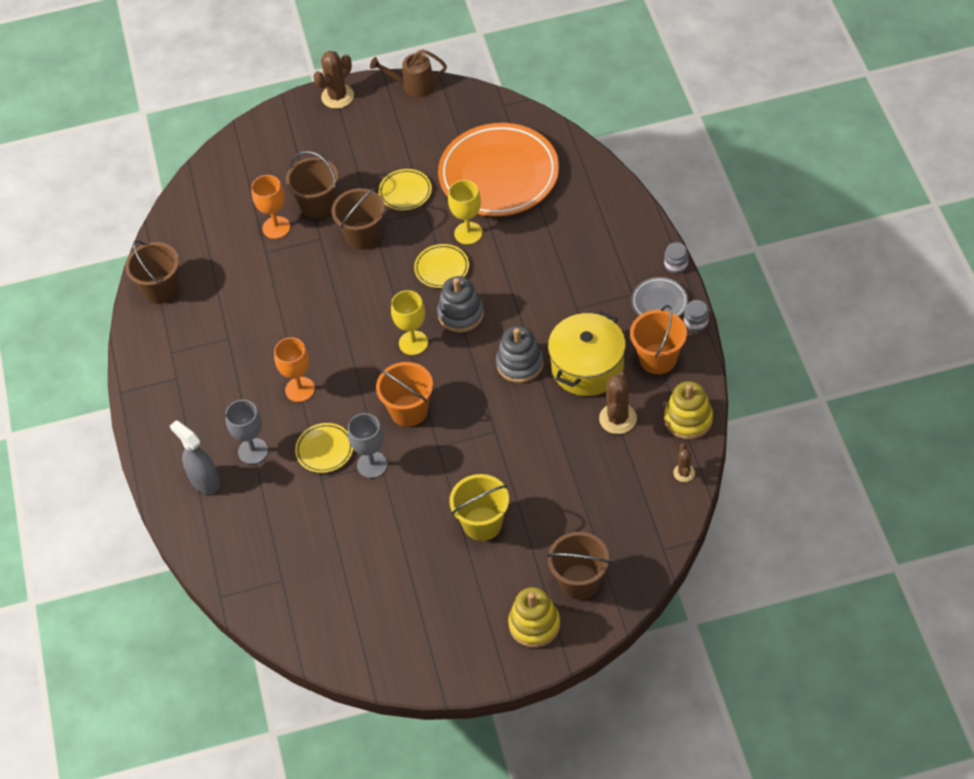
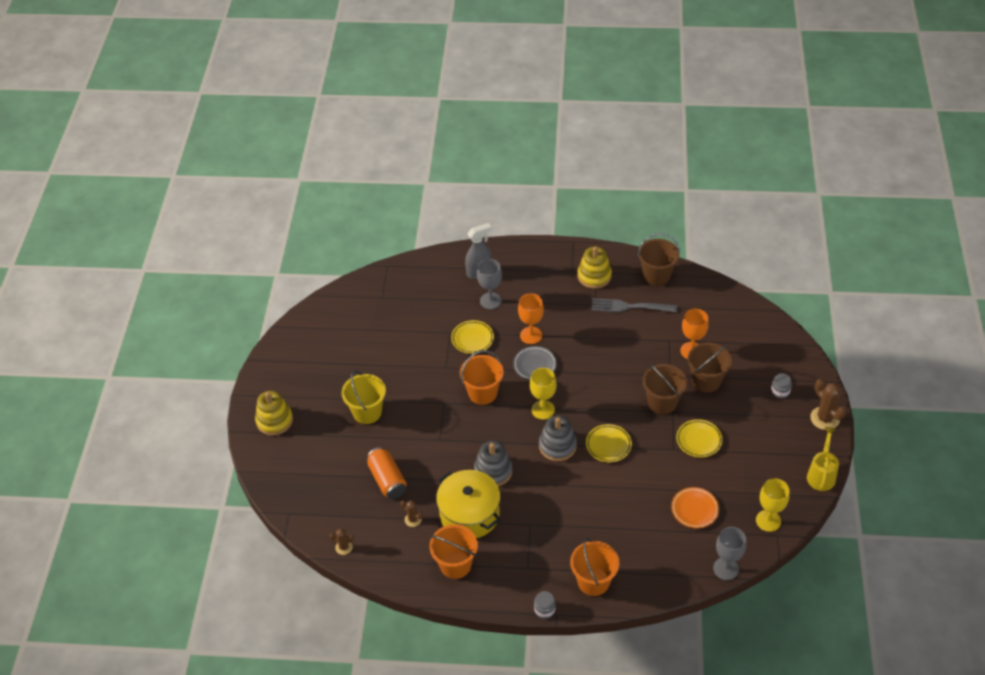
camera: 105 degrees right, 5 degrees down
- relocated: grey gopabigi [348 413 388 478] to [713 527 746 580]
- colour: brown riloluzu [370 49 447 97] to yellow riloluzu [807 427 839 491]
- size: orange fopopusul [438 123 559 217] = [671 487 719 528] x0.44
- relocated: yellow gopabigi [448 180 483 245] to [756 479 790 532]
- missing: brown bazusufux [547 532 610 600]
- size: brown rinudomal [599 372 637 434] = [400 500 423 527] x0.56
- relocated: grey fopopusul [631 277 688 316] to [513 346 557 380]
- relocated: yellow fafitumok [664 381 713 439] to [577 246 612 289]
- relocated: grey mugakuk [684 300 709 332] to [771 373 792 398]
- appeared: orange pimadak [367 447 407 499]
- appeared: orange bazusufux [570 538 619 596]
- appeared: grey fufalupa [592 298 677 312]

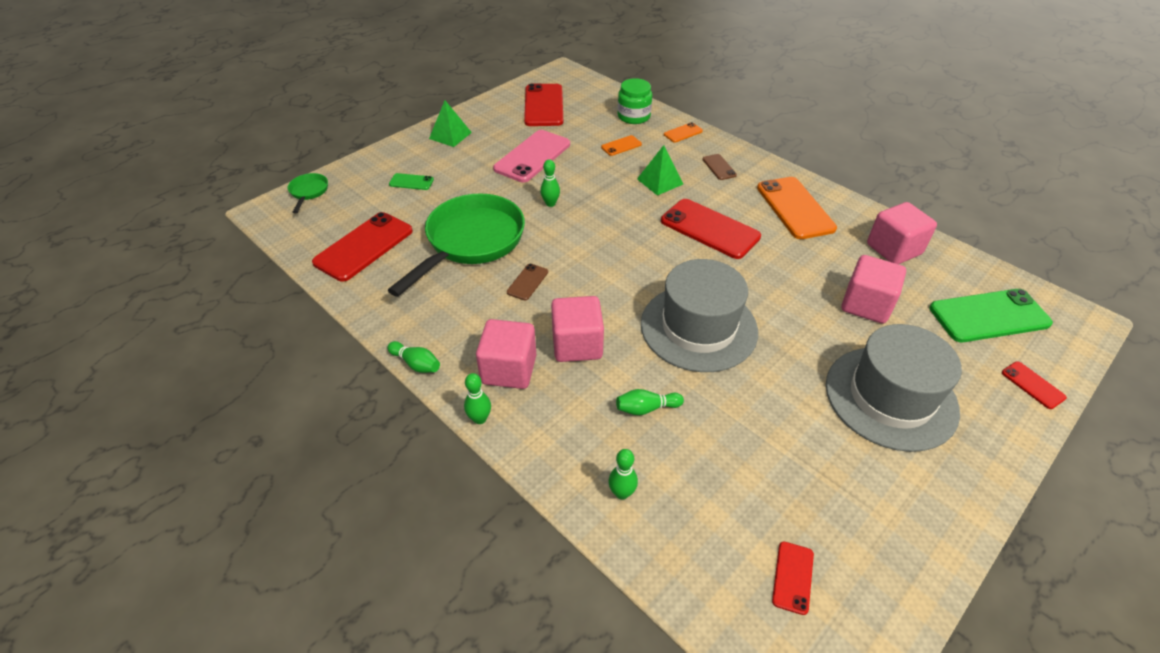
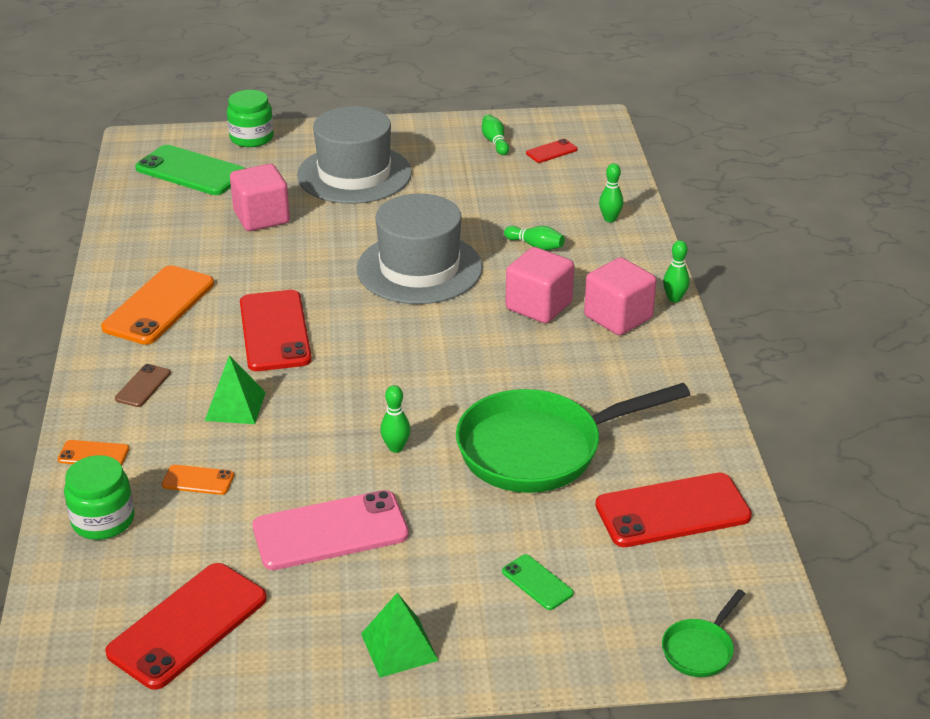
camera: 140 degrees left, 10 degrees down
- relocated: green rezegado [387 341 440 373] to [482 114 509 155]
- missing: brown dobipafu [507 264 548 300]
- missing: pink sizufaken [867 202 937 264]
- exchanged: red dobipafu [1002 361 1067 409] to green mugakuk [227 90 274 147]

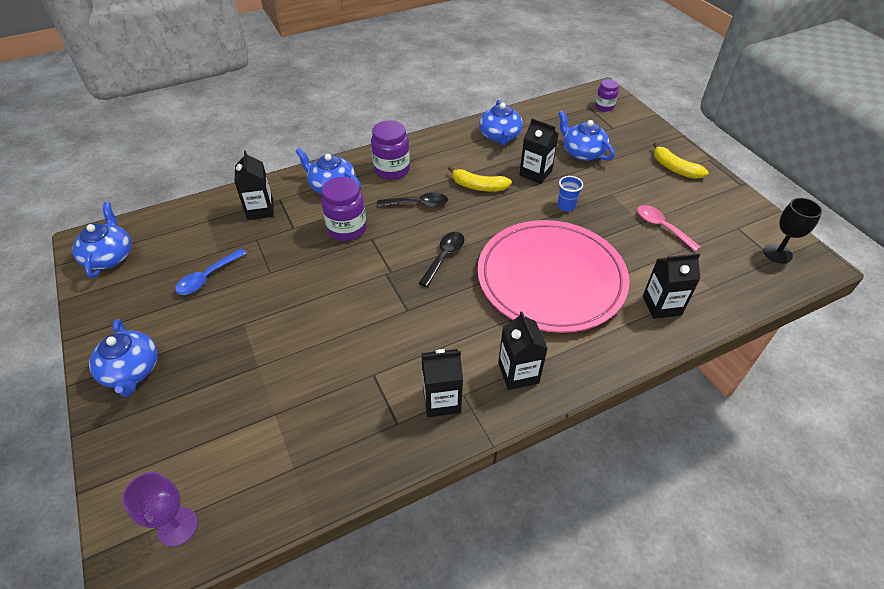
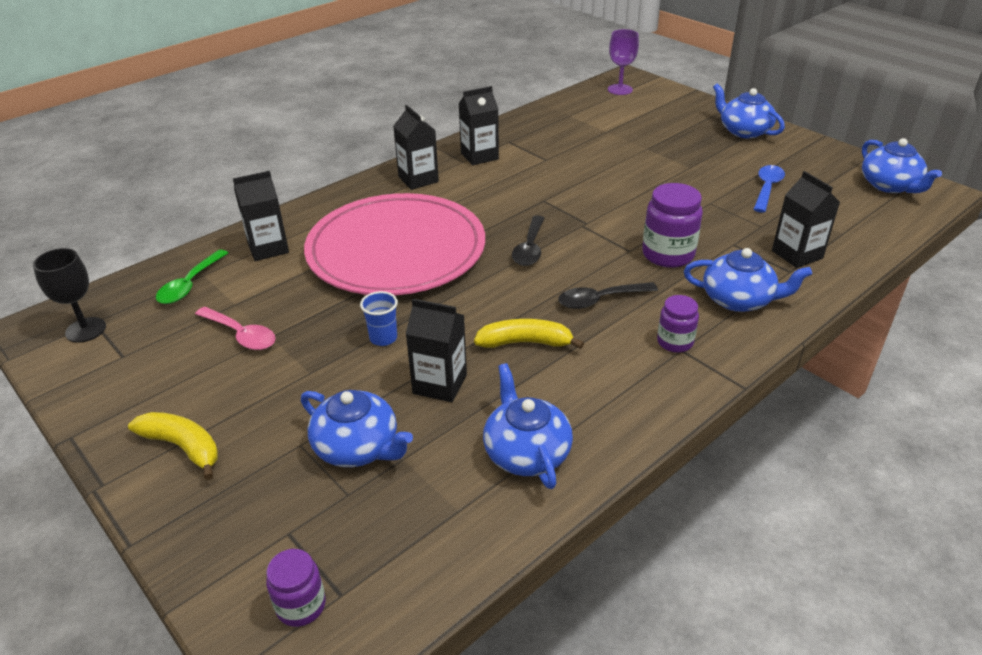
camera: 165 degrees right, 10 degrees down
- size: purple mugakuk [371 120 410 180] = [657 295 699 353] x0.61
- appeared: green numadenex [156 250 228 304]

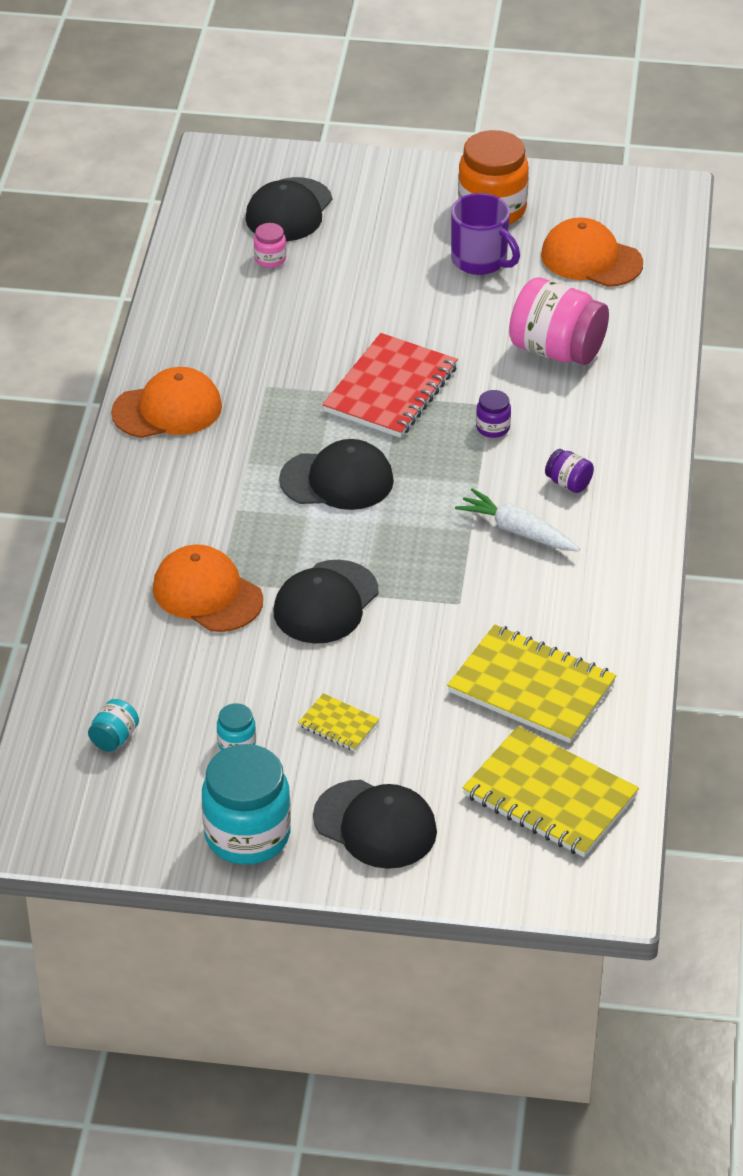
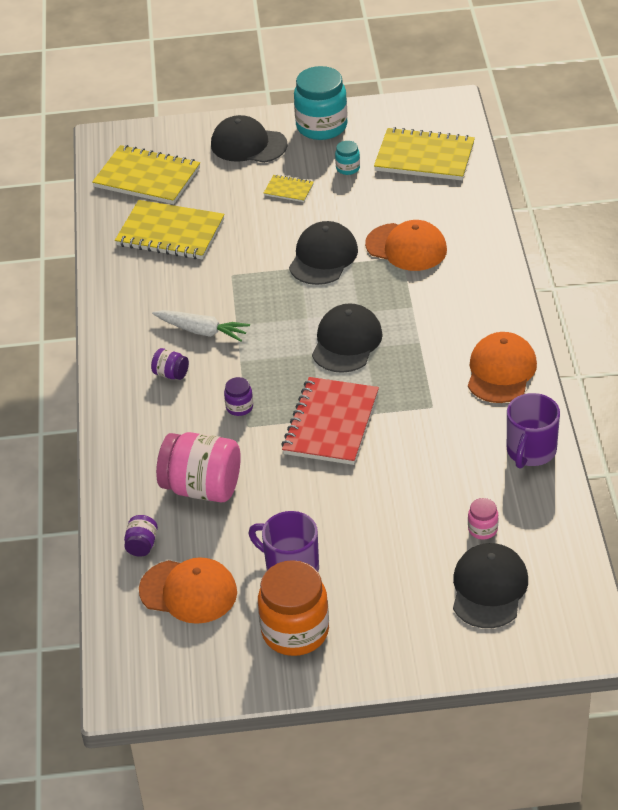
camera: 170 degrees right, 0 degrees up
- exchanged: turquoise mugakuk [88 699 139 752] to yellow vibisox [374 127 475 180]
- spun: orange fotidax [111 367 222 438] = [468 332 537 403] 135 degrees clockwise
- spun: black fotidax [279 439 394 510] = [312 303 383 373] 120 degrees clockwise
- appeared: purple mugakuk [124 515 158 557]
- appeared: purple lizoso [507 393 560 469]

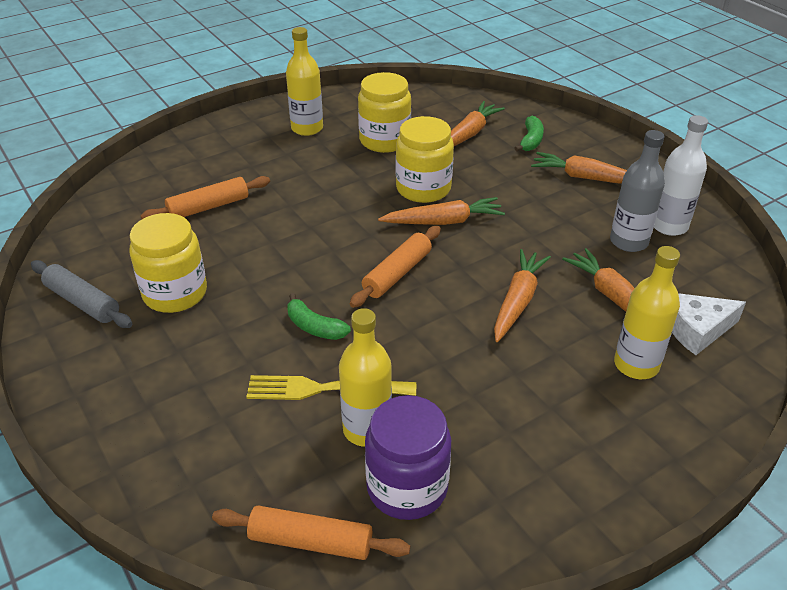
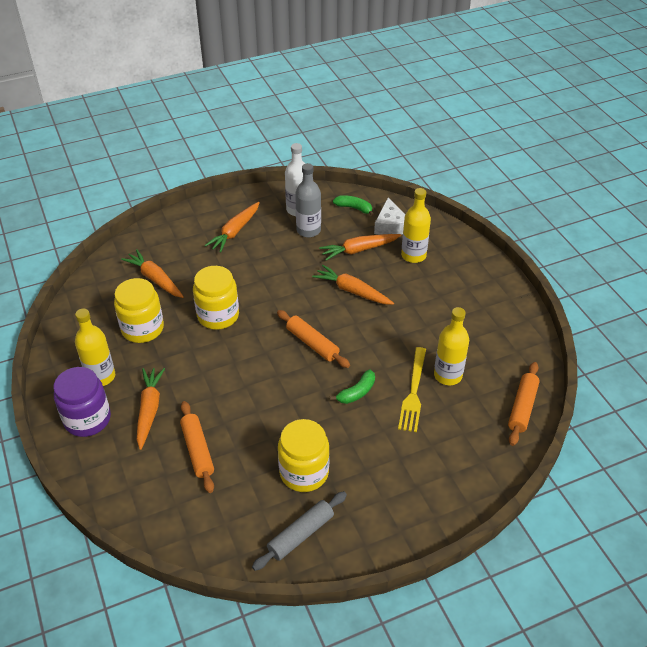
camera: 80 degrees left, 5 degrees up
- relocated: purple mugakuk [365 395 451 520] to [54 367 111 437]
- relocated: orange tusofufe [378 197 505 225] to [137 368 165 450]
- relocated: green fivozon [515 116 544 151] to [333 195 374 216]

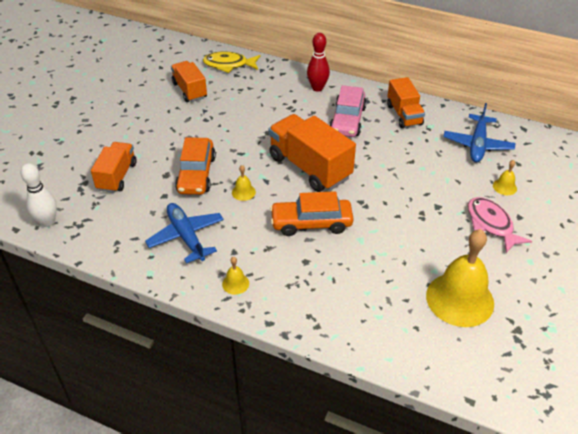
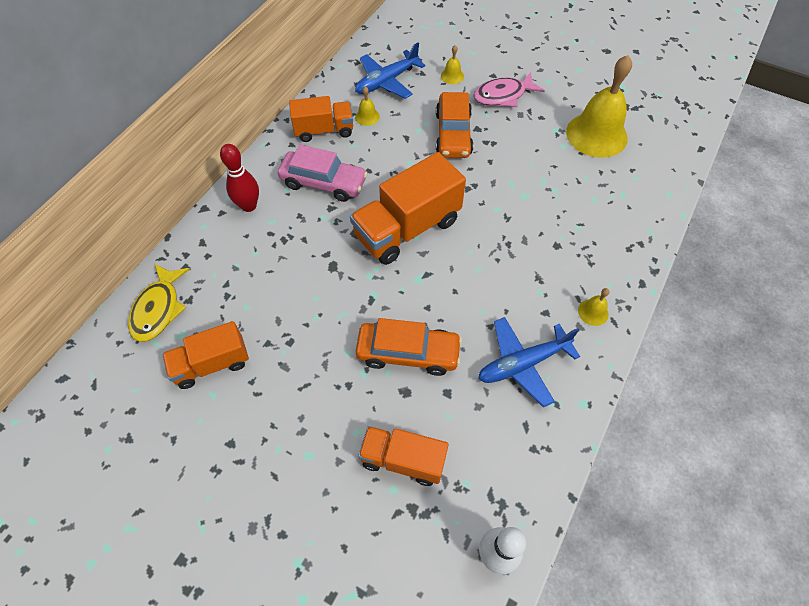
camera: 85 degrees left, 15 degrees up
- relocated: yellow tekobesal [232 165 256 201] to [355 86 380 126]
- relocated: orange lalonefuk [270 191 353 236] to [436 92 473 158]
- spun: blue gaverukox [443 103 515 162] = [355 43 425 99] 120 degrees clockwise

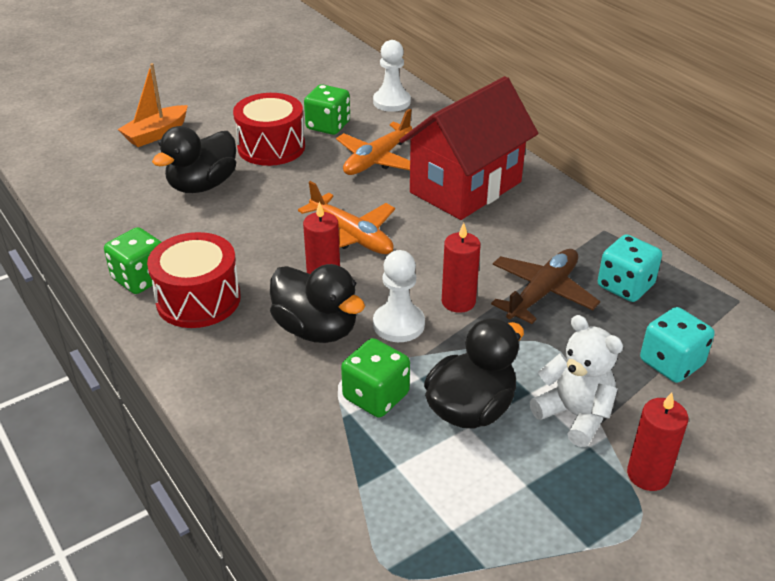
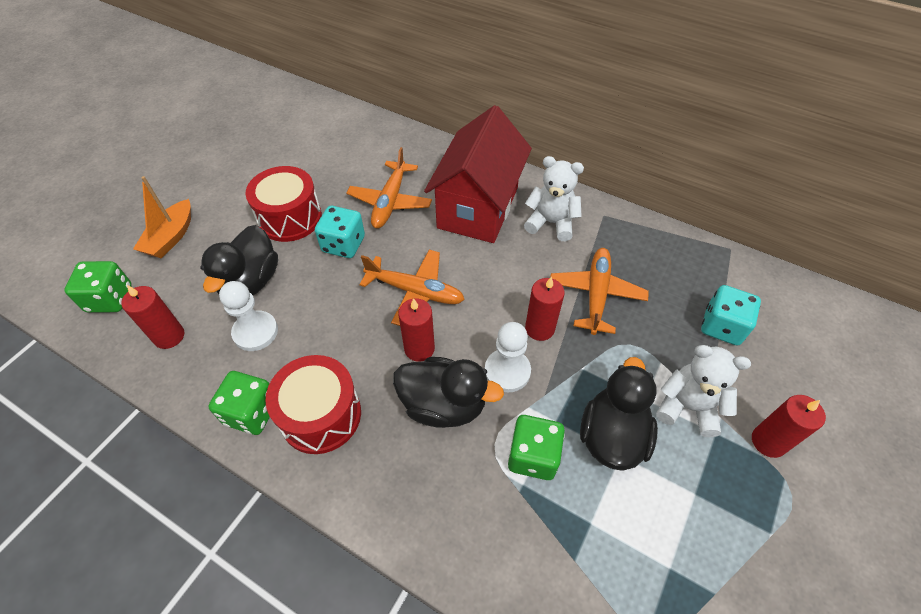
camera: 25 degrees left, 15 degrees up
- relocated: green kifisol [304 84 350 135] to [64 261 132 313]
- relocated: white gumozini [373 40 411 112] to [219 281 278 351]
- colour: brown gaverukox [491 249 600 324] to orange gaverukox [550 248 649 335]
- relocated: turquoise kifisol [598 234 662 302] to [315 206 365 258]
- appeared: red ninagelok [121 285 184 349]
- appeared: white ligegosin [524 156 584 241]

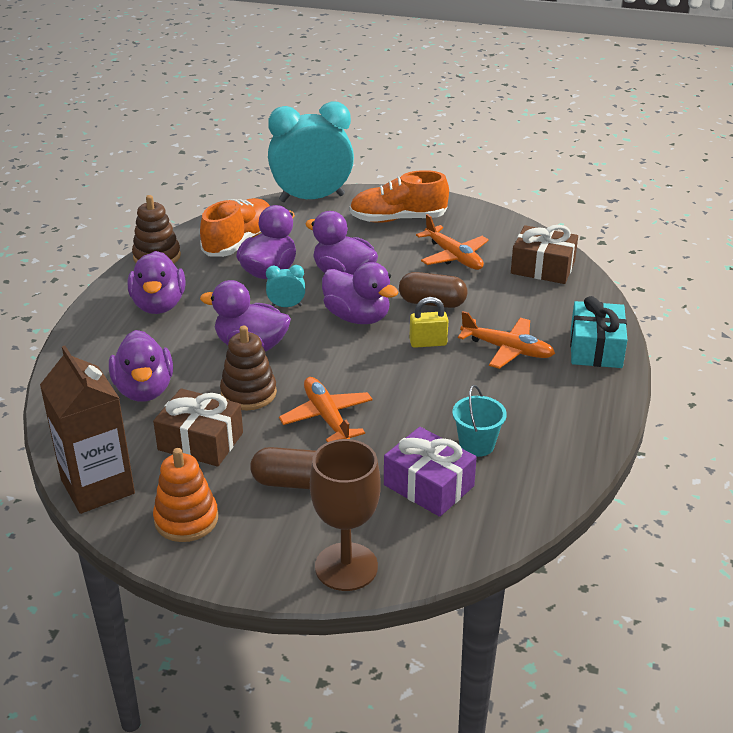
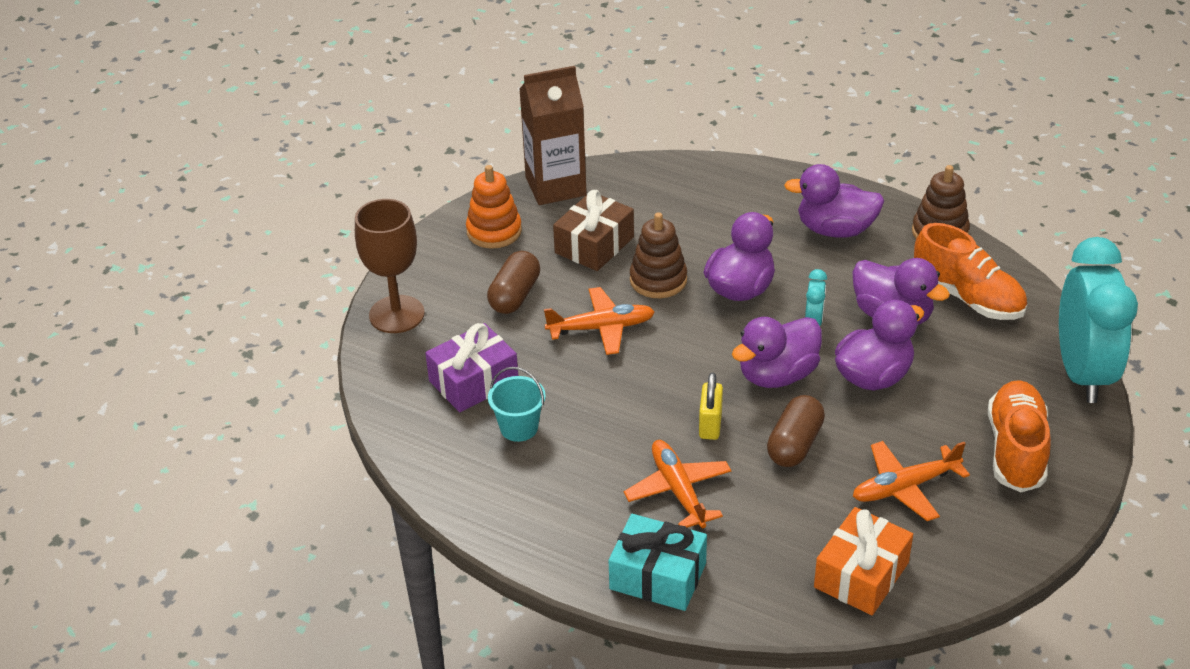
camera: 105 degrees right, 5 degrees up
- missing: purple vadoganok [109 330 173 402]
- spun: orange gaverukox [458 311 555 369] = [624 440 732 528] 120 degrees clockwise
- colour: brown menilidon [511 225 578 284] to orange menilidon [814 507 913 615]

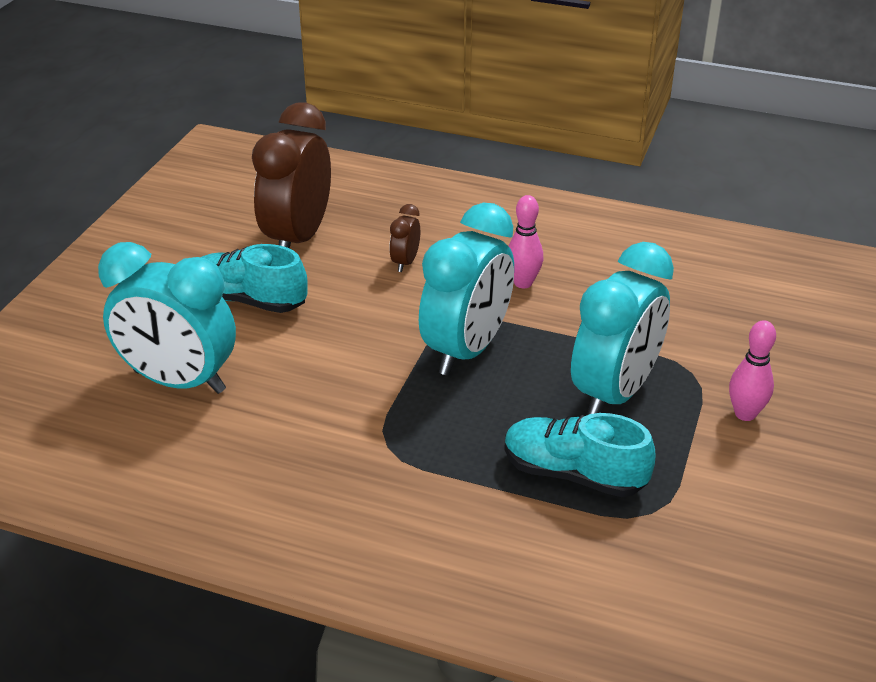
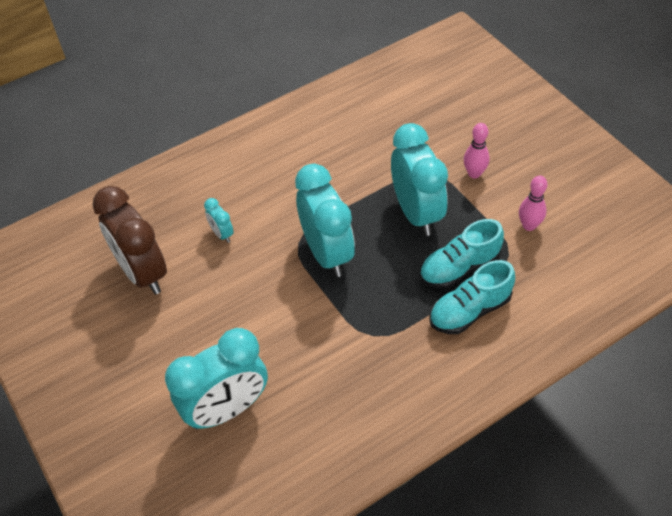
camera: 50 degrees left, 15 degrees up
- relocated: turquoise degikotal [201 244 308 313] to [429 260 515 334]
- colour: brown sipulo [389 204 420 272] to turquoise sipulo [204 198 234 243]
- relocated: pink rezegado [509 195 543 288] to [519 176 547 231]

